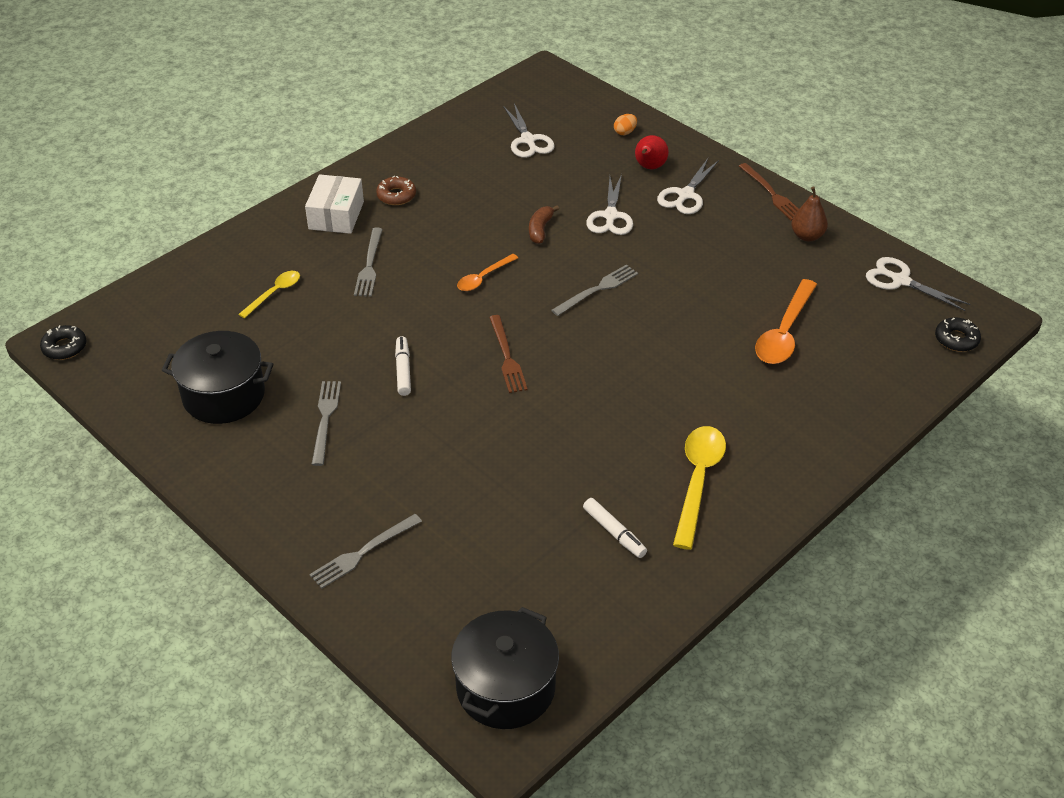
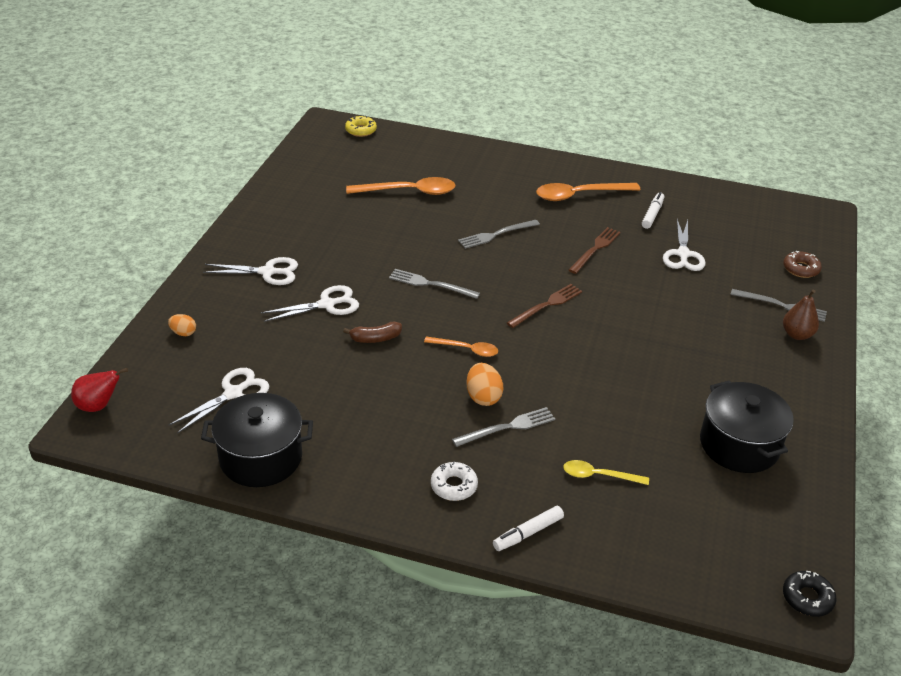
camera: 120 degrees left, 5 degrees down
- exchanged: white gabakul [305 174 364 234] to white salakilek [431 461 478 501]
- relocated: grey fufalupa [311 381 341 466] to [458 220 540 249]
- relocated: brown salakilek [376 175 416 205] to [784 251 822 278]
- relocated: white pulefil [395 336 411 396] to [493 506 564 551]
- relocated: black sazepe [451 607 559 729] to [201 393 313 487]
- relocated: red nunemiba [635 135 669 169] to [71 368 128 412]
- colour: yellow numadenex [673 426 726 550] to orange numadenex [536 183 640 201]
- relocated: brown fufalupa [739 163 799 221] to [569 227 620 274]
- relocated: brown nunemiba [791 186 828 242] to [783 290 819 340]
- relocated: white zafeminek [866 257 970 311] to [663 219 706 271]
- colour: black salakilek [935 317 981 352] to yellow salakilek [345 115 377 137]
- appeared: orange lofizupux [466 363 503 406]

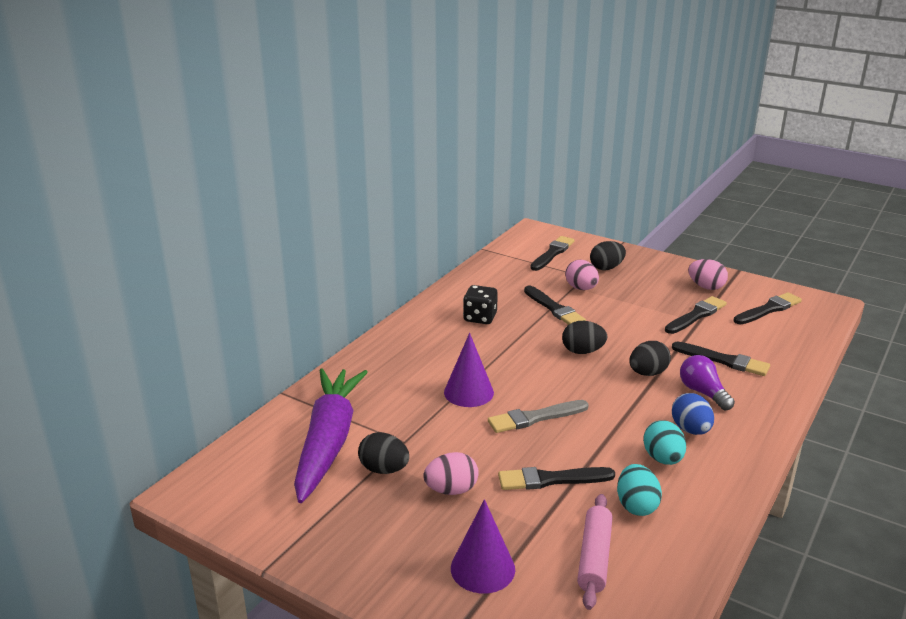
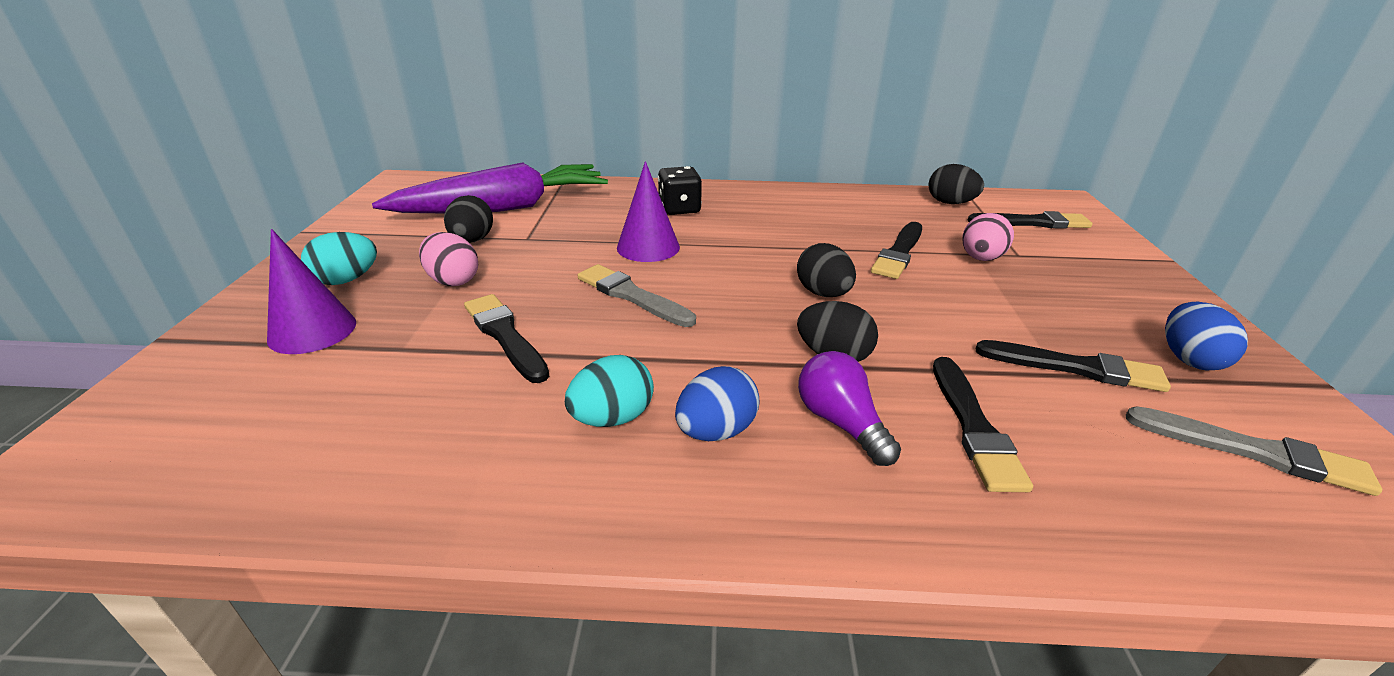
camera: 60 degrees right, 5 degrees up
- relocated: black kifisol [463 285 498 324] to [658 166 702 215]
- missing: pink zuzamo [577 494 613 610]
- relocated: black lofizupux [590 241 626 270] to [929 164 984 204]
- relocated: turquoise lofizupux [617 464 662 516] to [301 232 377 285]
- spun: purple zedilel [680 355 735 410] = [798 351 901 466] 60 degrees counterclockwise
- colour: pink lofizupux [688 259 728 290] to blue lofizupux [1165 302 1248 370]
- colour: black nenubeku [733 292 802 325] to grey nenubeku [1126 407 1382 496]

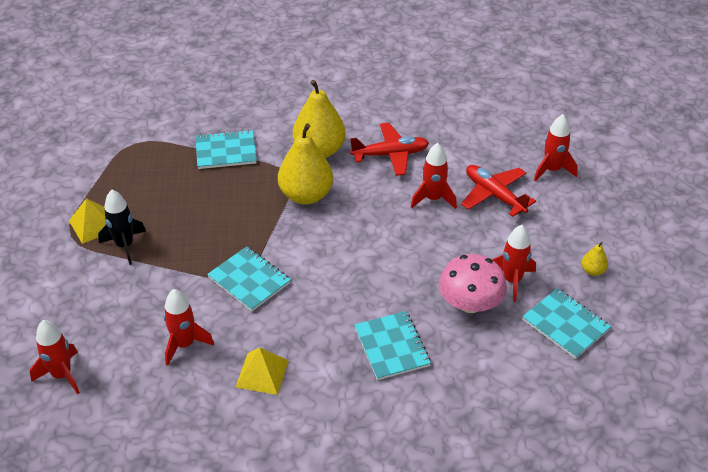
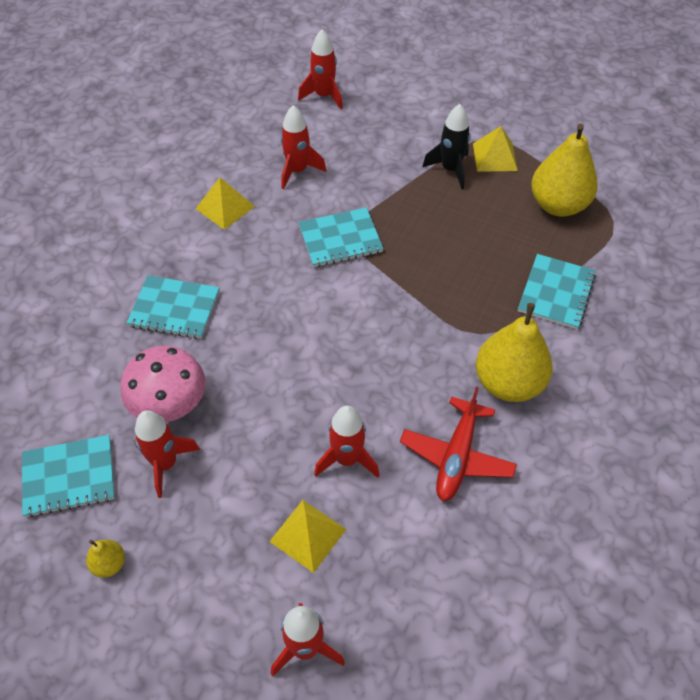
camera: 120 degrees right, 10 degrees up
- relocated: yellow nunemiba [278 123 333 205] to [531 124 598 217]
- exchanged: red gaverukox [461 165 536 217] to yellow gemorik [269 500 346 573]

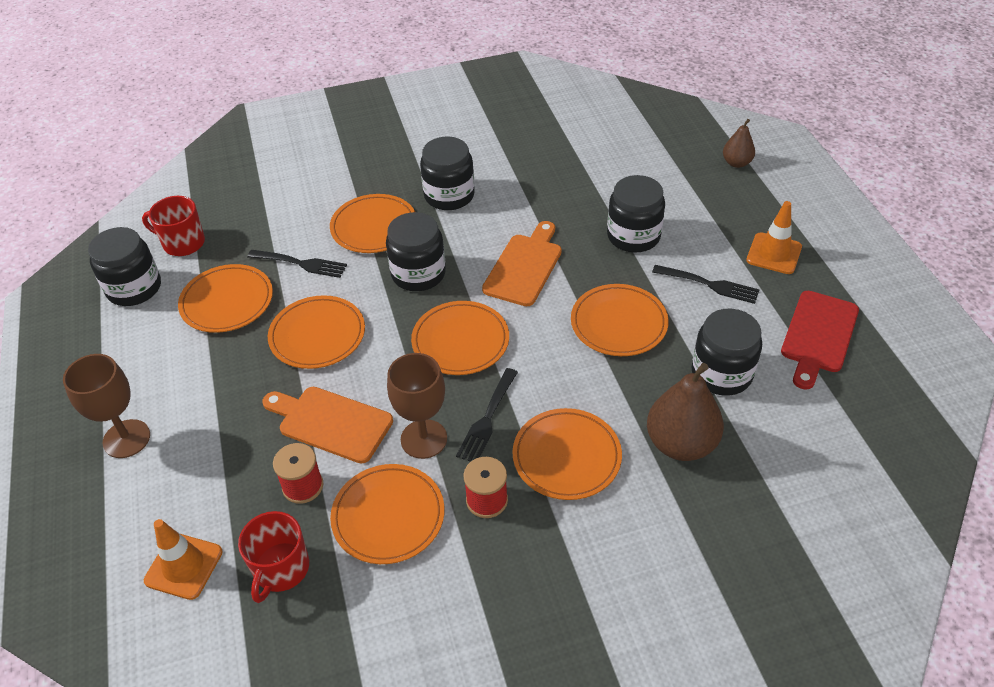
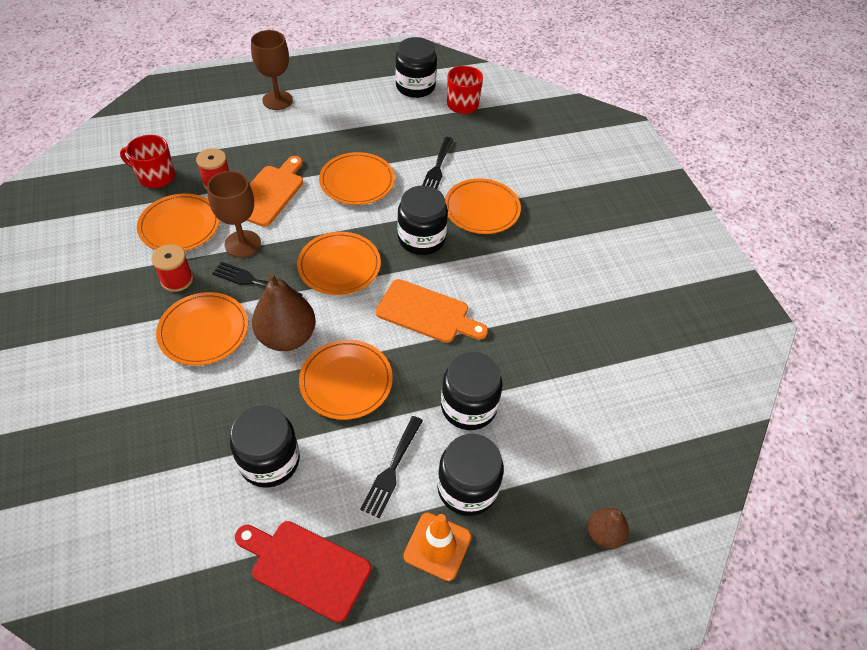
camera: 85 degrees right, 5 degrees up
- missing: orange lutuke [144 519 223 600]
- missing: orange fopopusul [178 264 273 333]
- relocated: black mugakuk [420 137 475 210] to [437 434 504 516]
- relocated: brown nunemiba [647 363 724 461] to [252 273 316 351]

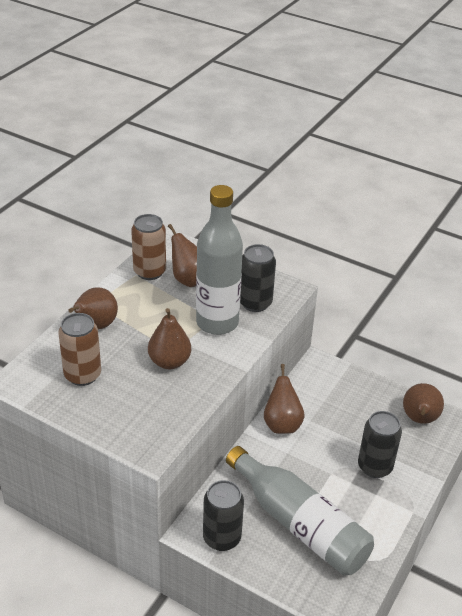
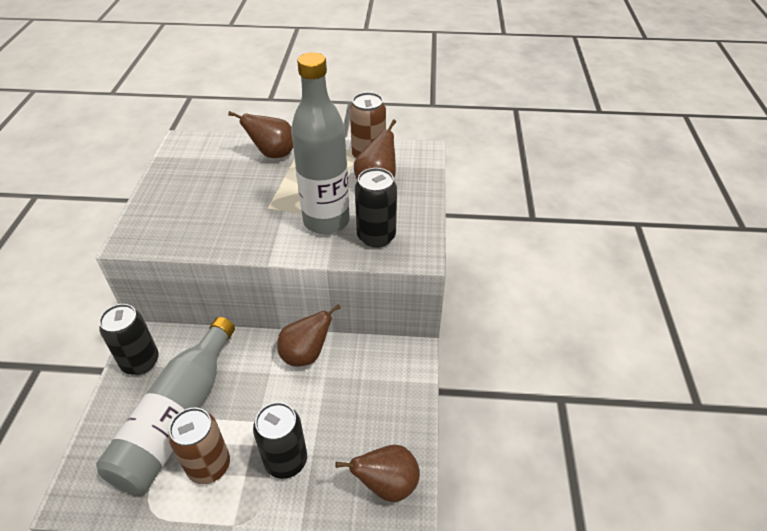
camera: 65 degrees right, 5 degrees up
- relocated: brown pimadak [59 313 101 386] to [168 407 230 484]
- missing: brown nunemiba [148 308 191 369]

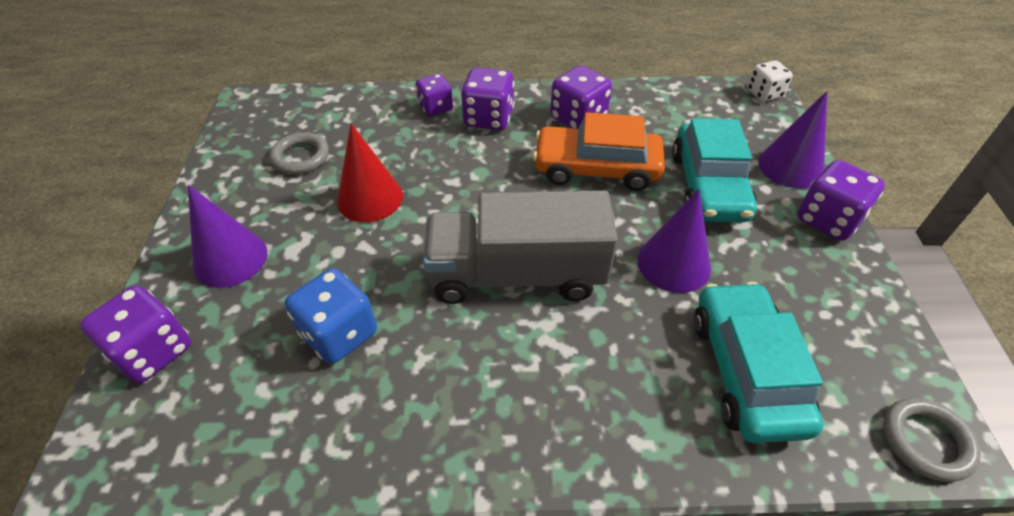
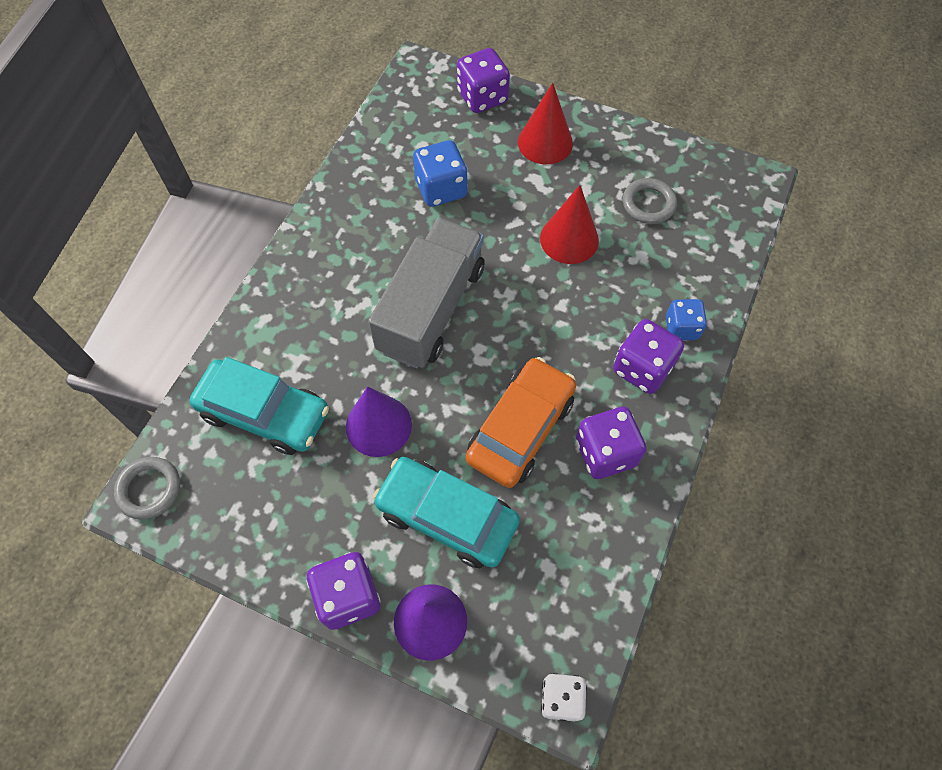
camera: 115 degrees right, 15 degrees up
- colour: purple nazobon [188 185 267 288] to red nazobon [518 83 573 164]
- colour: purple kifisol [416 74 453 116] to blue kifisol [666 299 707 340]

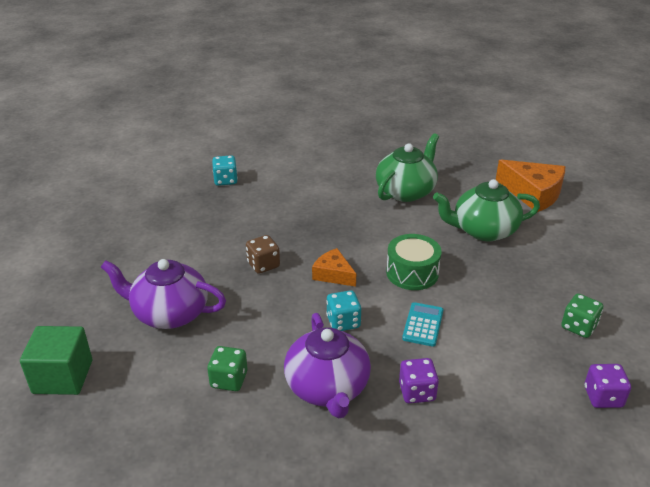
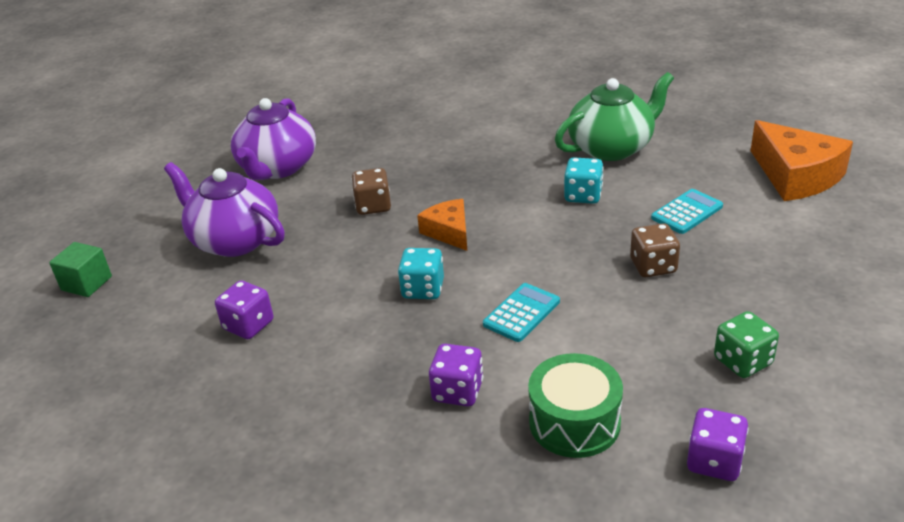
camera: 25 degrees right, 0 degrees up
- size: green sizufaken [20 326 92 395] = [49 242 112 297] x0.65
- colour: green kifisol [207 346 248 391] to purple kifisol [215 280 274 339]
- relocated: turquoise kifisol [212 155 238 186] to [564 157 603 204]
- relocated: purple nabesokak [284 313 371 419] to [231 98 316 180]
- relocated: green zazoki [386 234 442 290] to [528 353 623 458]
- exchanged: green nabesokak [433 179 540 241] to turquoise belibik [651 189 723 234]
- appeared: brown kifisol [630 223 680 277]

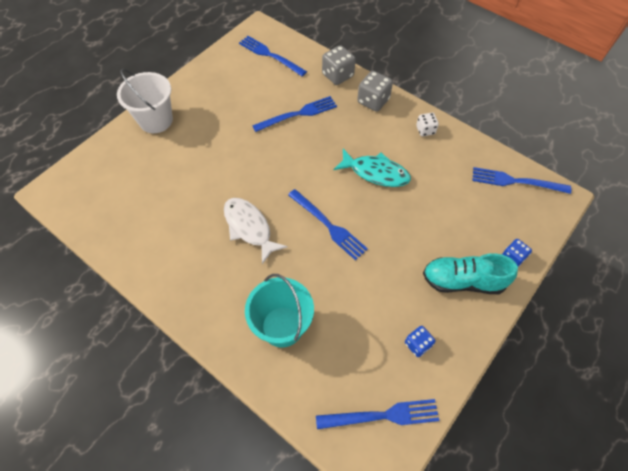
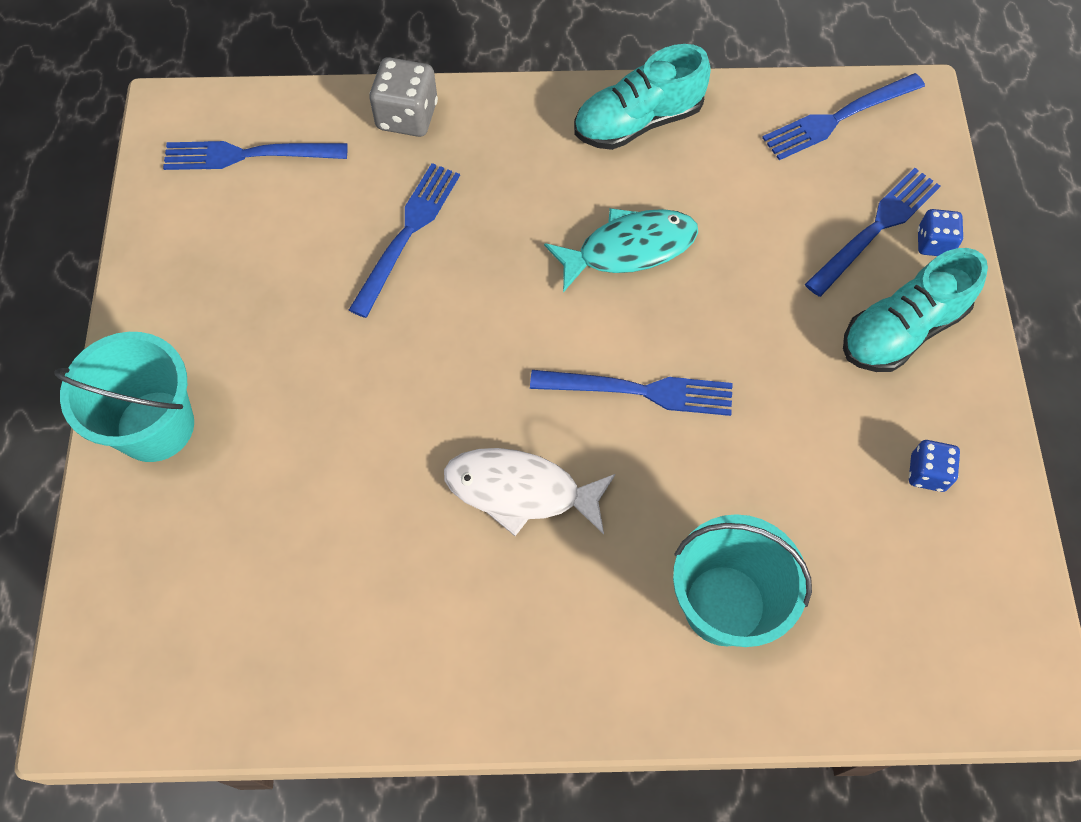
camera: 40 degrees left, 5 degrees up
- colour: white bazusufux [117 69 173 133] to turquoise bazusufux [54 332 194 462]
- relocated: blue fufalupa [316 399 439 429] to [805 168 940 297]
- missing: grey kifisol [357 71 393 112]
- exchanged: white kifisol [416 113 439 136] to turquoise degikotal [574 44 711 150]

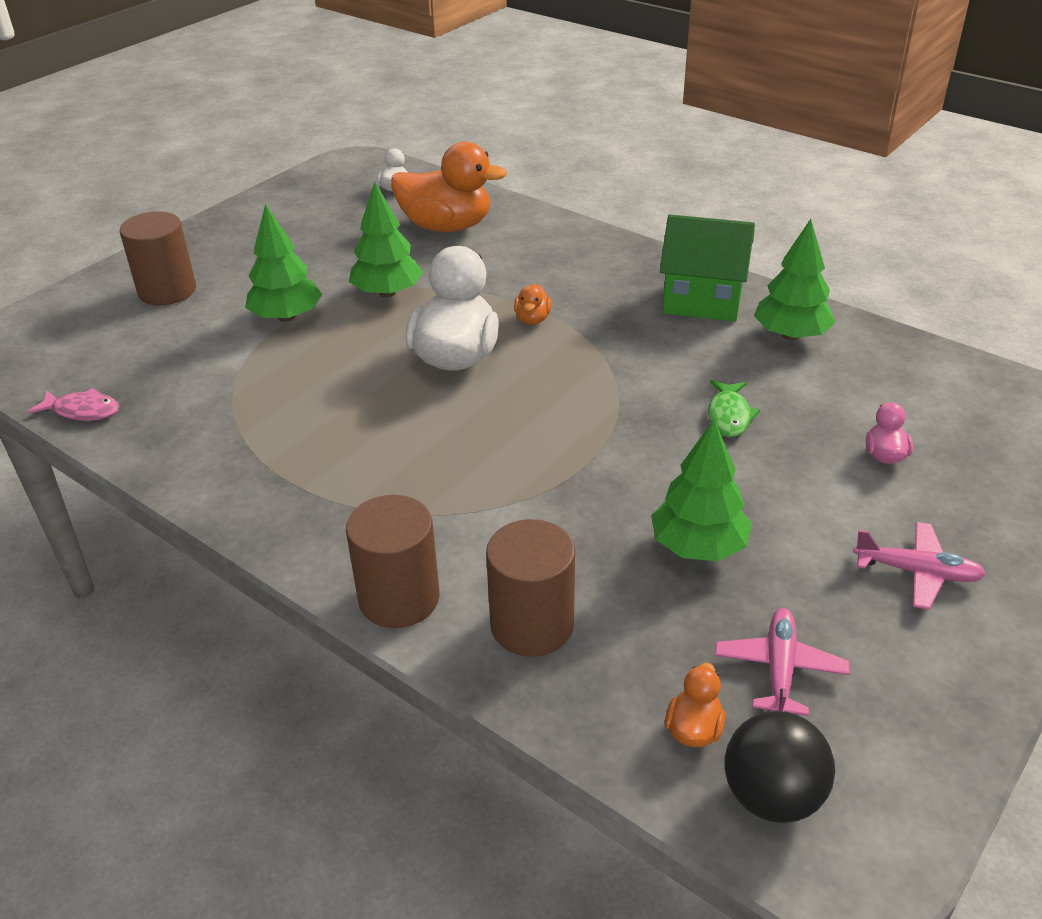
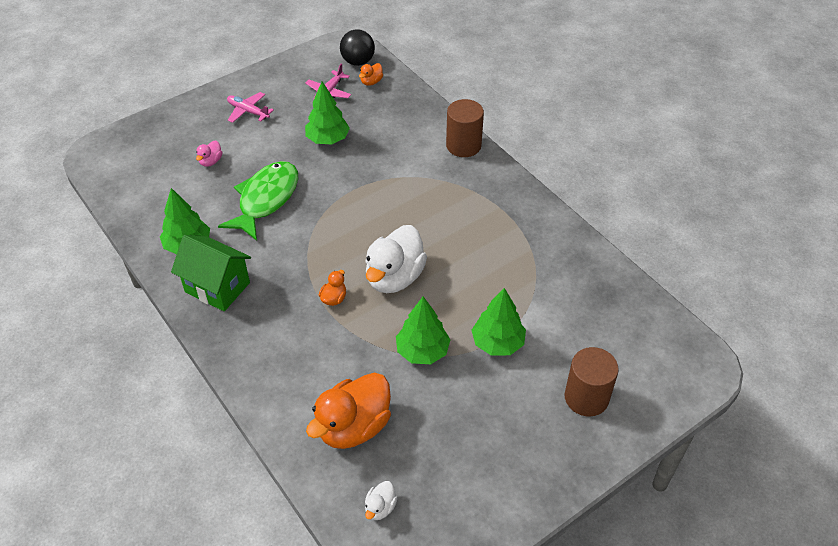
camera: 165 degrees left, 10 degrees up
- missing: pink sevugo [27 388 120 421]
- spun: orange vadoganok [391 142 507 232] = [306 373 391 449] 75 degrees counterclockwise
- missing: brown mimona [486 519 575 656]
- size: green sevugo [708 380 760 437] = [218 161 298 241] x2.08

